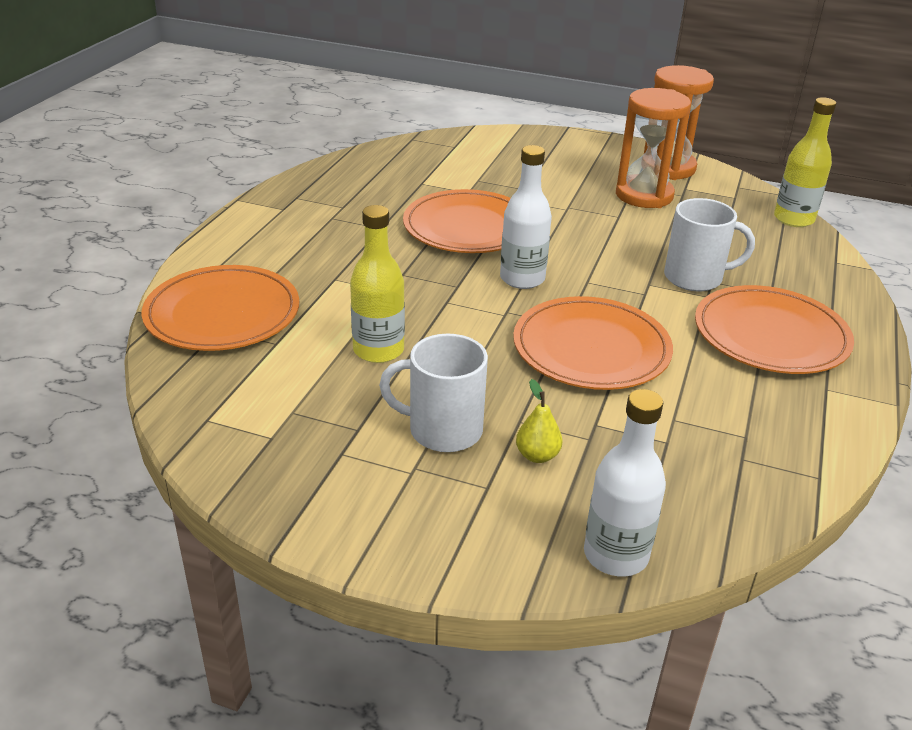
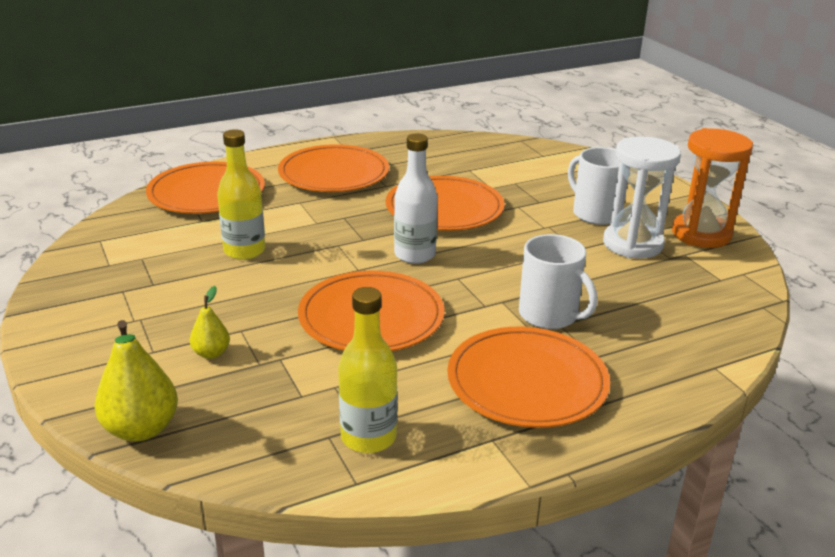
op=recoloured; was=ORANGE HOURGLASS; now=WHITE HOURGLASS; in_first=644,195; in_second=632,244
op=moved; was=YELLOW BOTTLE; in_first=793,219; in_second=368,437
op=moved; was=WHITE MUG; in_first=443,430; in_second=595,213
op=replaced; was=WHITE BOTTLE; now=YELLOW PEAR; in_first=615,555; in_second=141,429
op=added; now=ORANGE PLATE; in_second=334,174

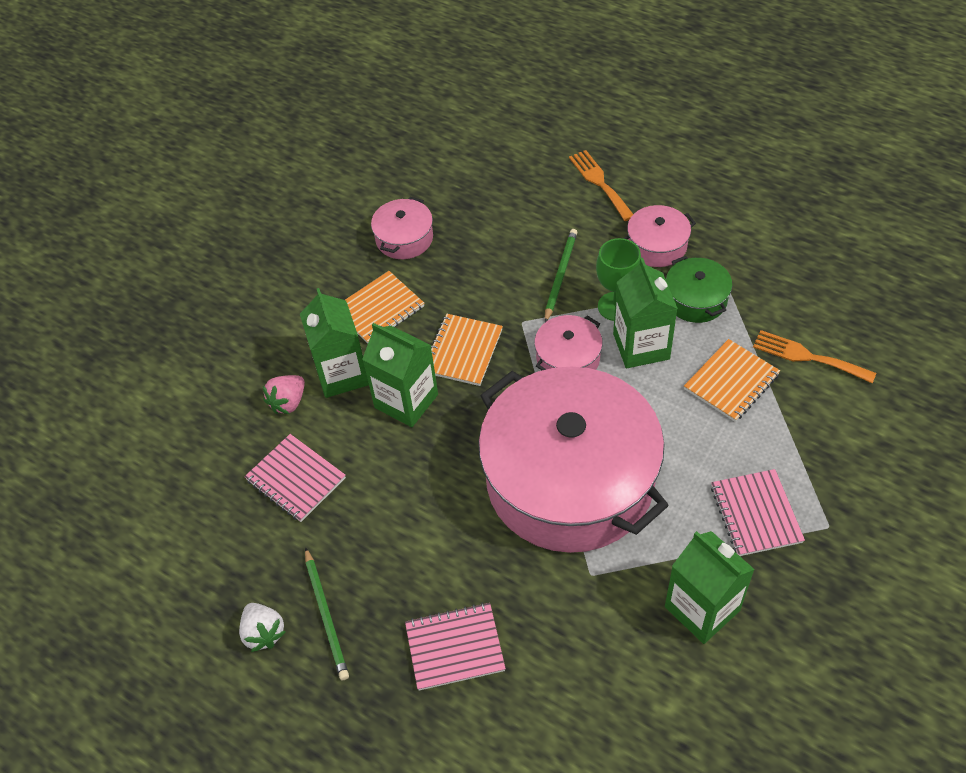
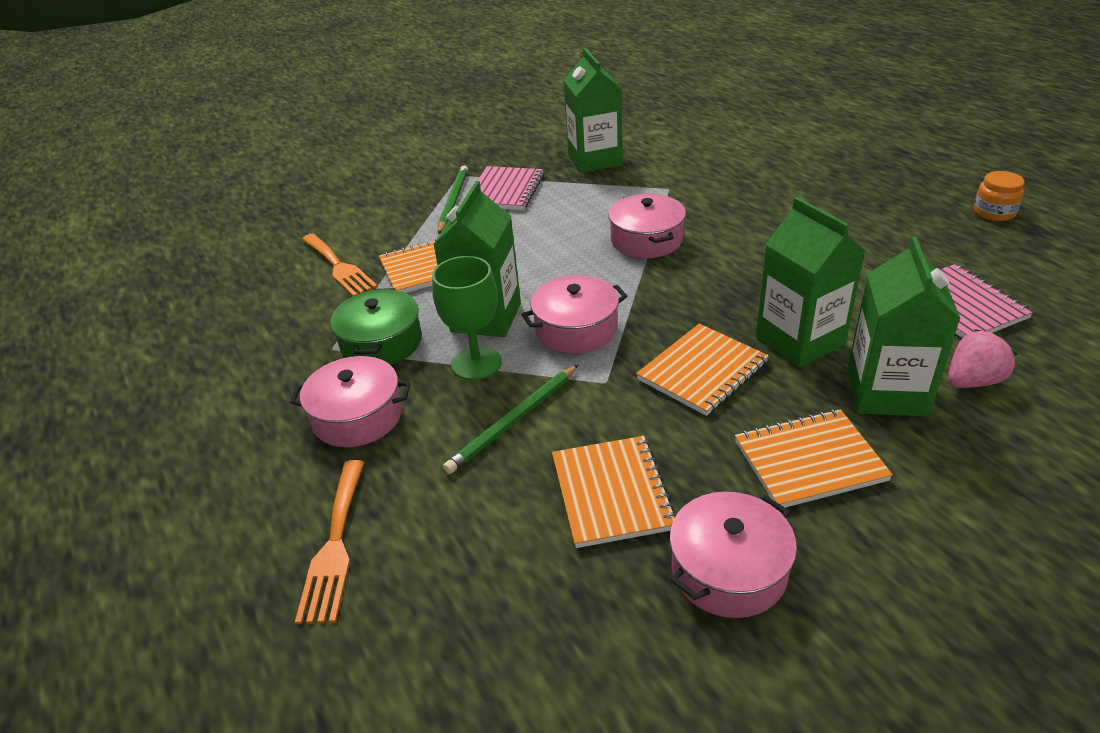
op=resized; was=PINK POT; in_first=569,480; in_second=646,240; ratio=0.41
op=moved; was=GREEN PENCIL; in_first=326,615; in_second=453,201
op=replaced; was=WHITE STRAWBERRY; now=ORANGE JAR; in_first=264,633; in_second=994,212
op=removed; was=PINK NOTEBOOK; in_first=455,647
op=added; now=ORANGE NOTEBOOK; in_second=612,493

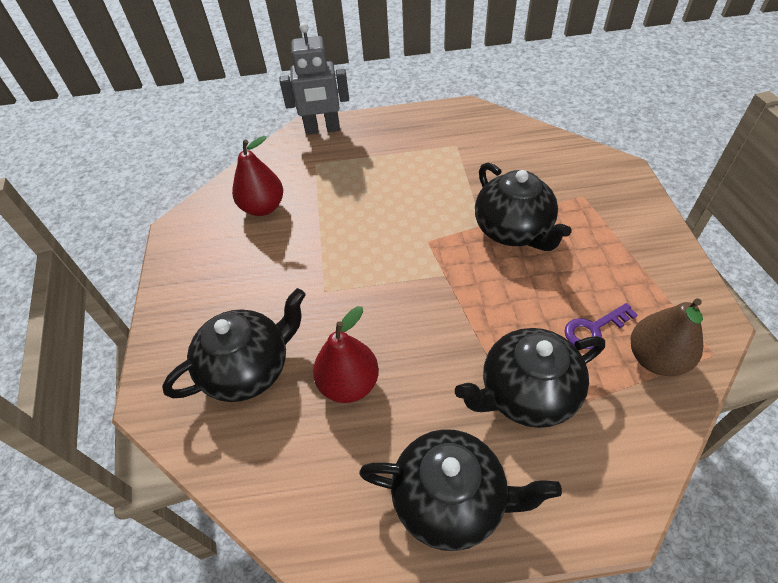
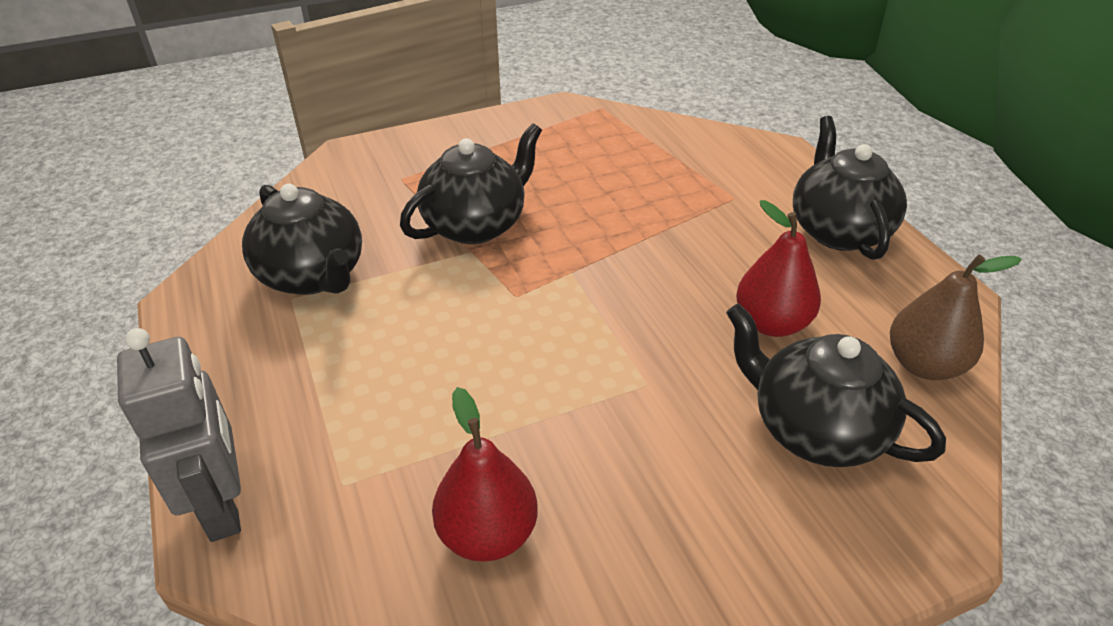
op=moved; was=BROWN PEAR; in_first=655,358; in_second=923,365
op=removed; was=PURPLE KEY; in_first=594,328
op=moved; was=BLACK TEAPOT; in_first=526,393; in_second=313,276

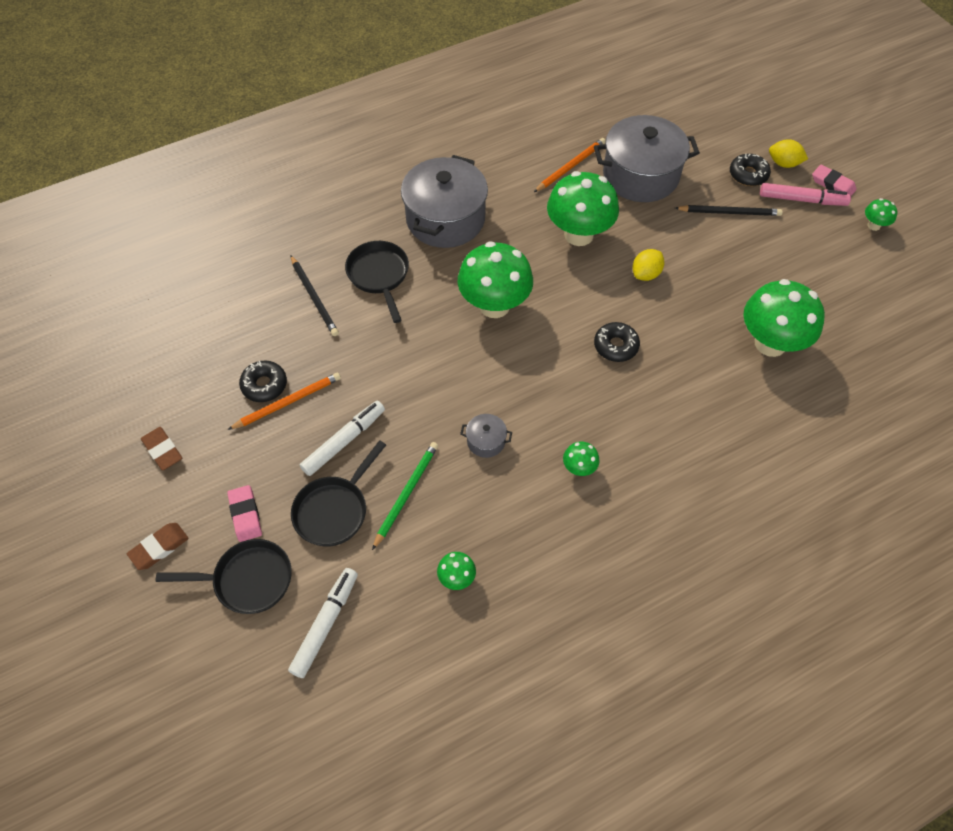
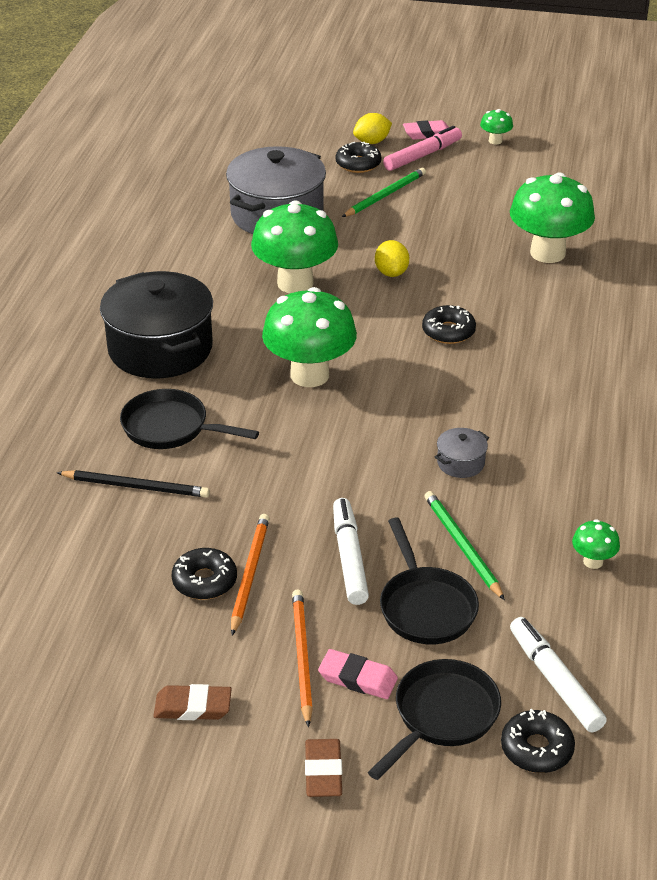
op=moved; was=ORANGE PENCIL; in_first=570,166; in_second=302,657
op=recoloured; was=GREY POT; now=BLACK POT; in_first=445,219; in_second=160,349
op=recoloured; was=BLACK PENCIL; now=GREEN PENCIL; in_first=729,212; in_second=385,195
op=removed; was=GREEN MUSHROOM; in_first=579,468
op=added; now=BLACK DONUT; in_second=536,749

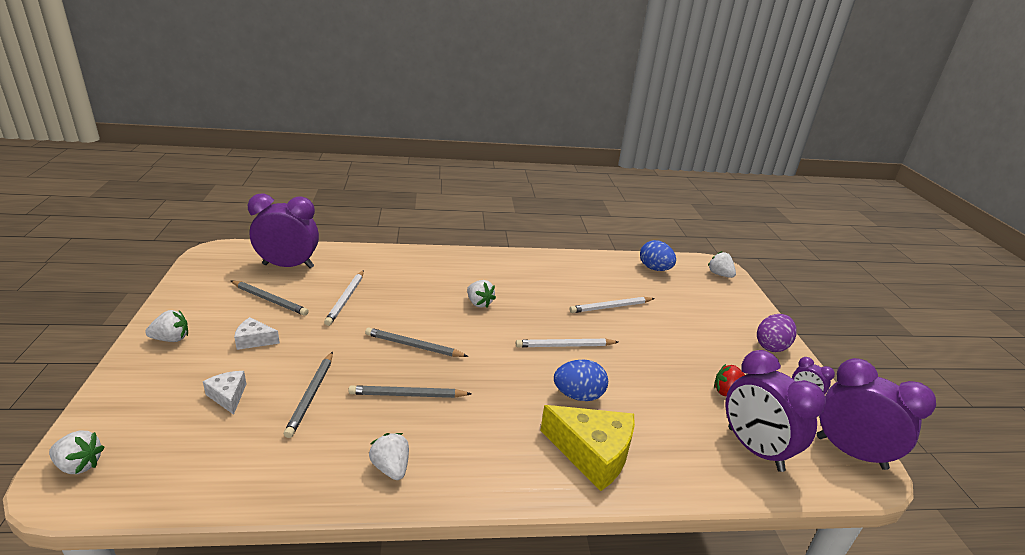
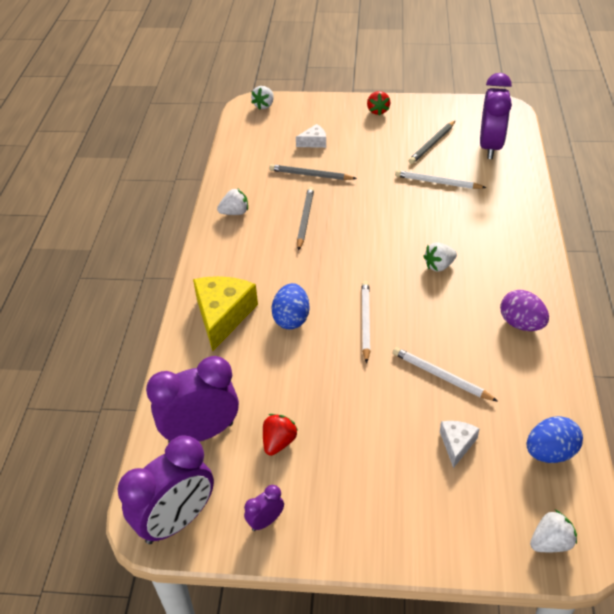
op=turned; was=WHITE PENCIL; in_first=611,307; in_second=441,376; clockwise=-45
op=recoloured; was=WHITE STRAWBERRY; now=RED STRAWBERRY; in_first=171,339; in_second=377,111
op=moved; was=PURPLE EGG; in_first=771,346; in_second=521,324
op=moved; was=WHITE CHEESE; in_first=254,340; in_second=457,444
op=removed; was=GREY PENCIL; in_first=414,346
op=turned; was=YELLOW CHEESE; in_first=592,454; in_second=223,315; clockwise=150

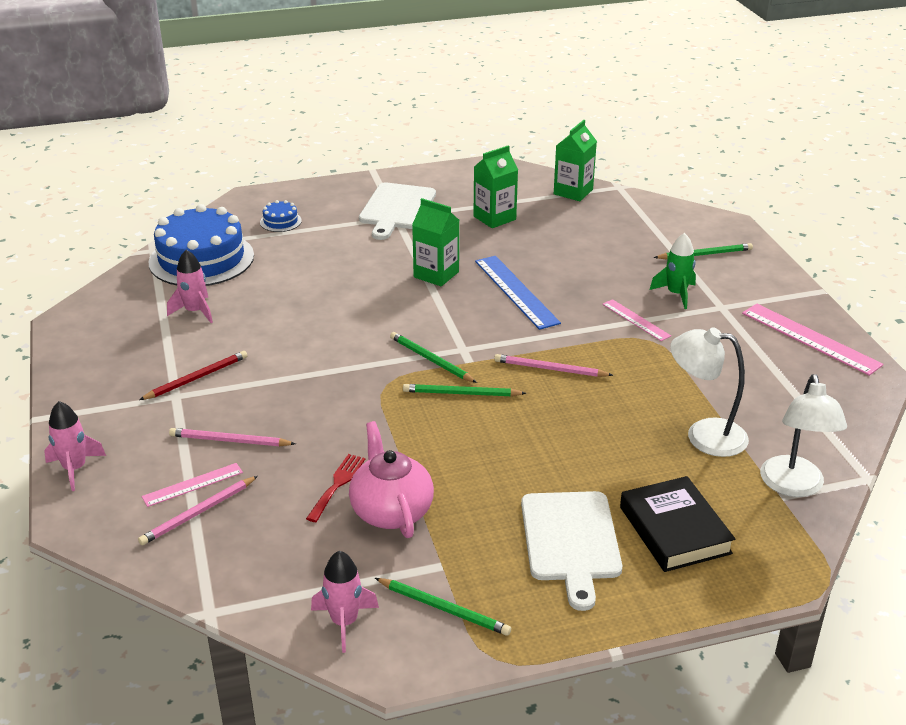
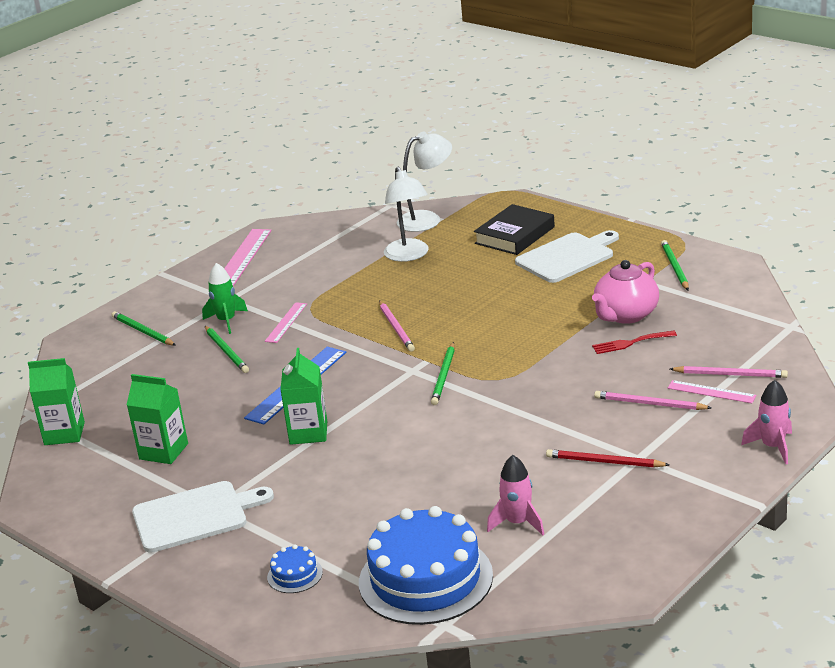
op=moved; was=GREEN PENCIL; in_first=461,393; in_second=226,351
op=turned; was=PINK PENCIL; in_first=230,441; in_second=650,404; clockwise=135
op=removed; was=PINK ROCKET; in_first=344,622

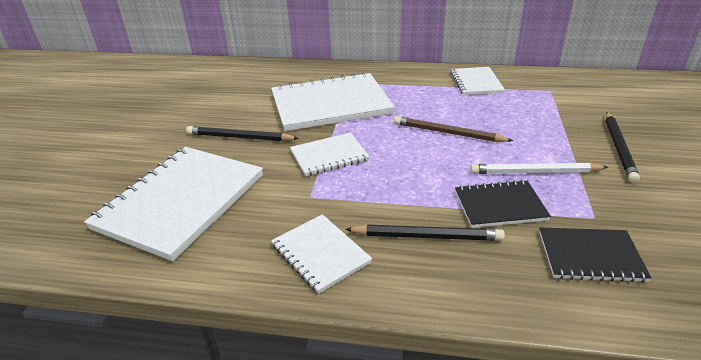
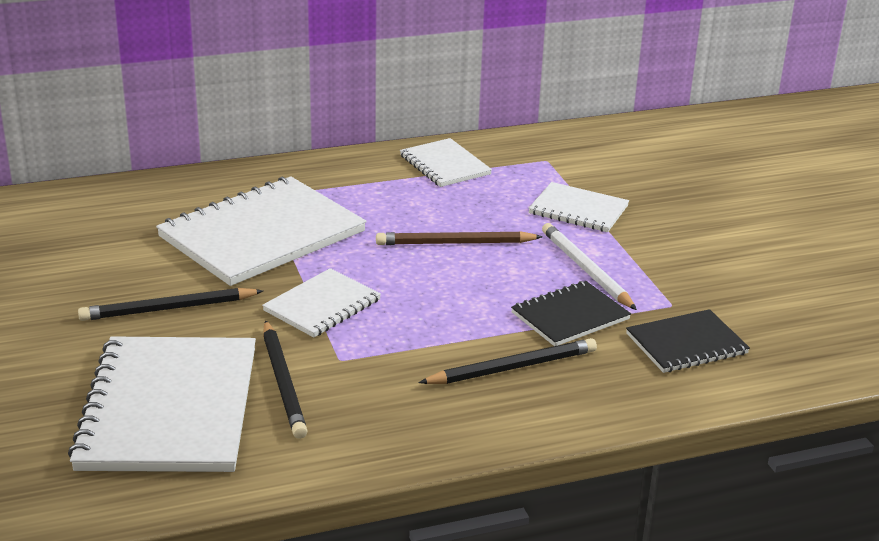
op=moved; was=BLACK PENCIL; in_first=618,148; in_second=283,382
op=turned; was=WHITE PENCIL; in_first=535,172; in_second=586,270; clockwise=90
op=moved; was=WHITE NOTEBOOK; in_first=320,254; in_second=578,210

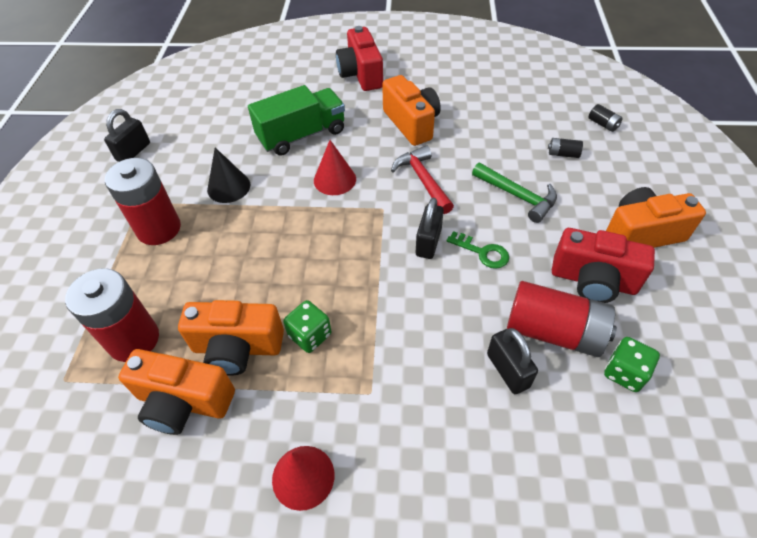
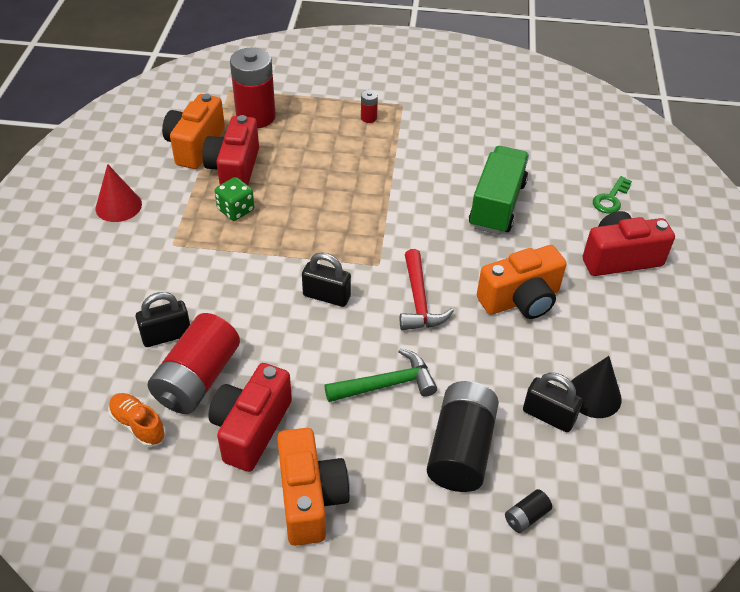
op=turned; was=GREEN TRUCK; in_first=302,135; in_second=497,205; clockwise=-135
op=moved; was=BLACK PADLOCK; in_first=133,152; in_second=548,416
op=resized; was=BLACK BATTERY; in_first=563,154; in_second=460,449; ratio=2.38
op=removed; was=RED CONE; in_first=334,179
op=turned; was=RED HAMMER; in_first=423,180; in_second=419,300; clockwise=105
op=moved; was=BLACK CONE; in_first=228,187; in_second=594,395
op=resized; was=RED BATTERY; in_first=159,229; in_second=368,118; ratio=0.42
op=turned; was=GREEN HAMMER; in_first=517,196; in_second=386,384; clockwise=-150
op=moved; was=GREEN KEY; in_first=482,252; in_second=610,199
op=recoloured; was=ORANGE CAMERA; now=RED CAMERA; in_first=237,348; in_second=234,170
op=replaced; was=GREEN DICE; now=ORANGE SHOE; in_first=624,372; in_second=138,425

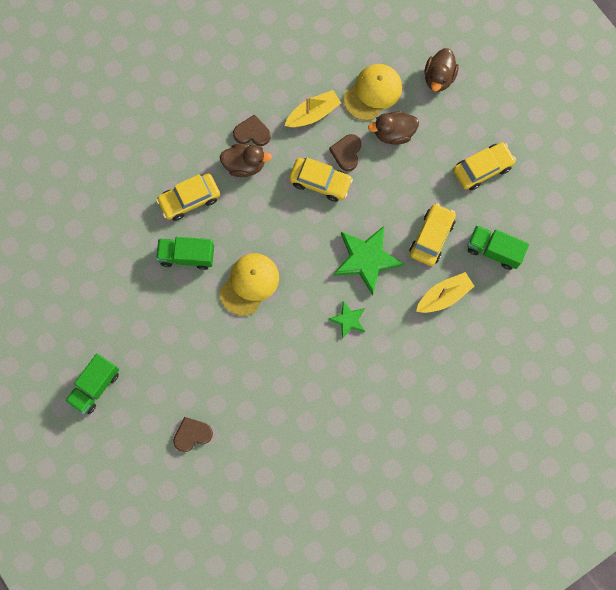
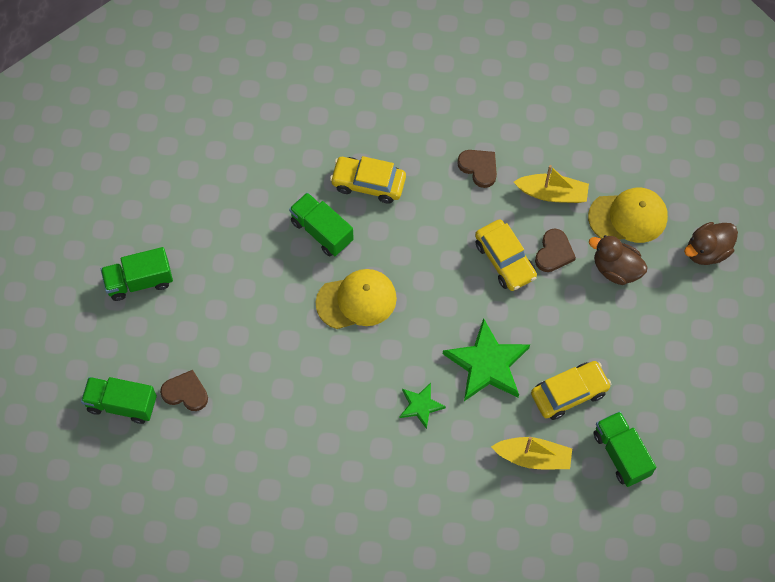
op=turned; was=BROWN HEART; in_first=346,153; in_second=554,252; clockwise=150
op=removed; was=YELLOW CAR; in_first=482,169
op=removed; was=BROWN DUCK; in_first=244,165
op=added; now=GREEN TRUCK; in_second=122,404

